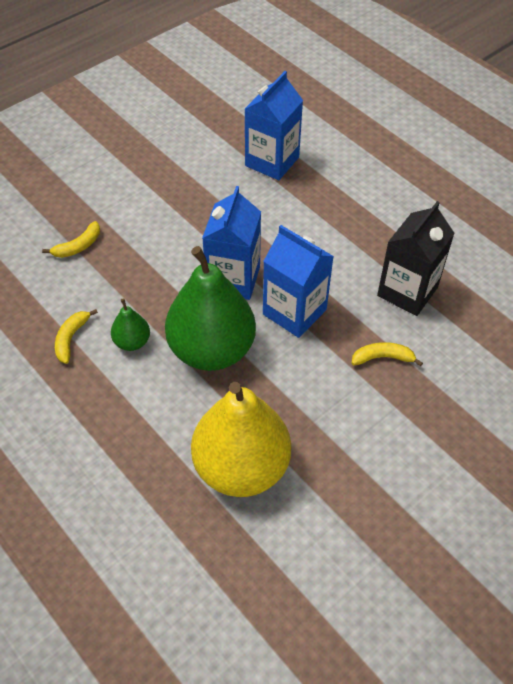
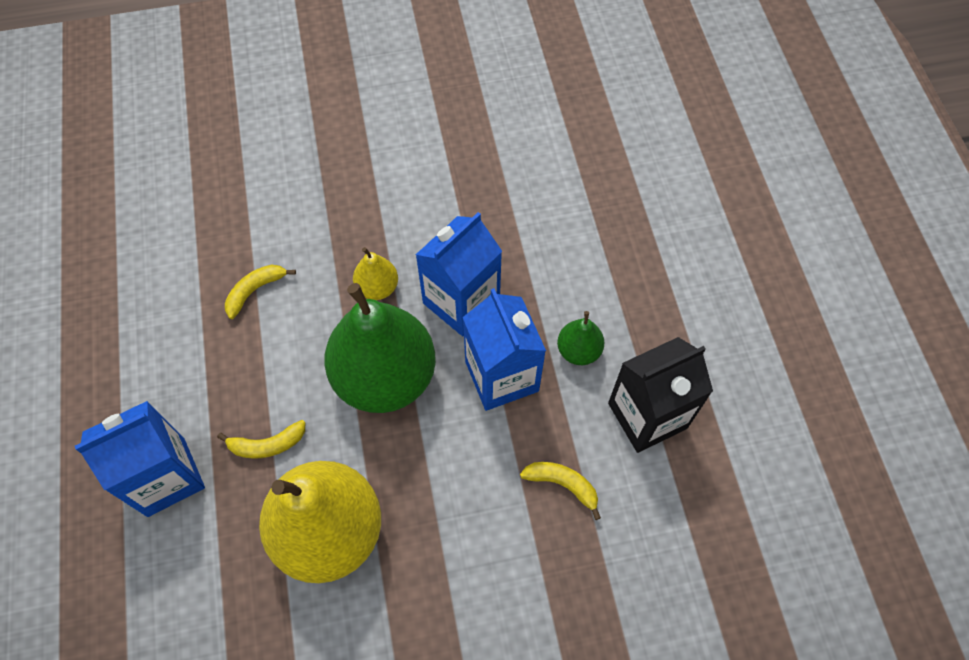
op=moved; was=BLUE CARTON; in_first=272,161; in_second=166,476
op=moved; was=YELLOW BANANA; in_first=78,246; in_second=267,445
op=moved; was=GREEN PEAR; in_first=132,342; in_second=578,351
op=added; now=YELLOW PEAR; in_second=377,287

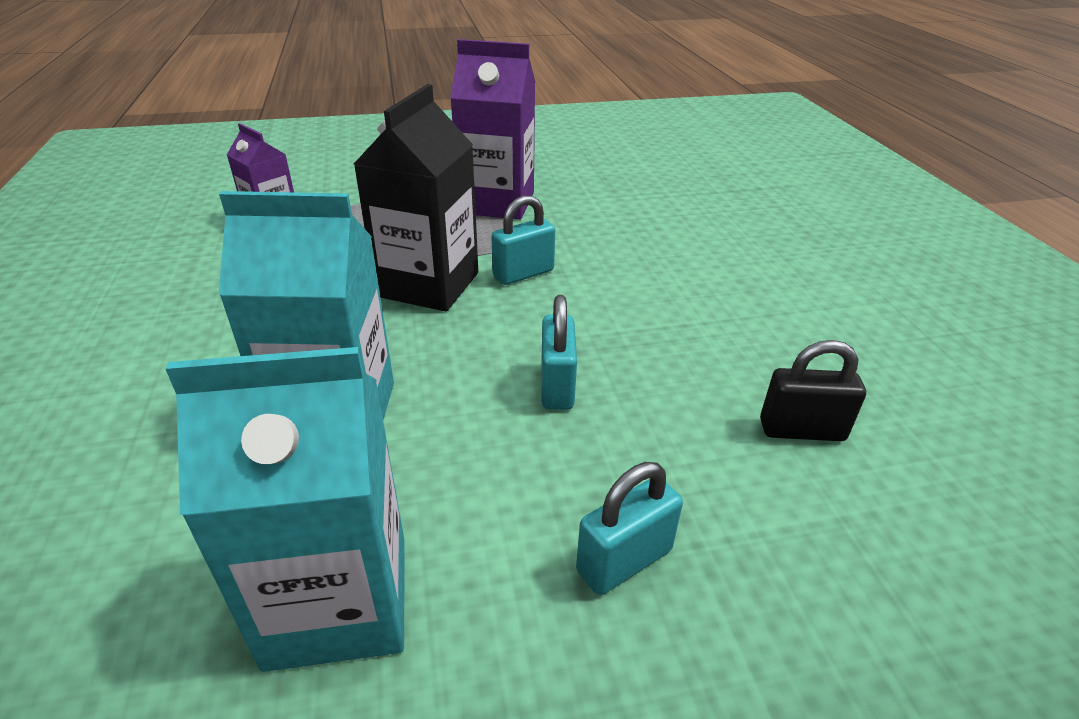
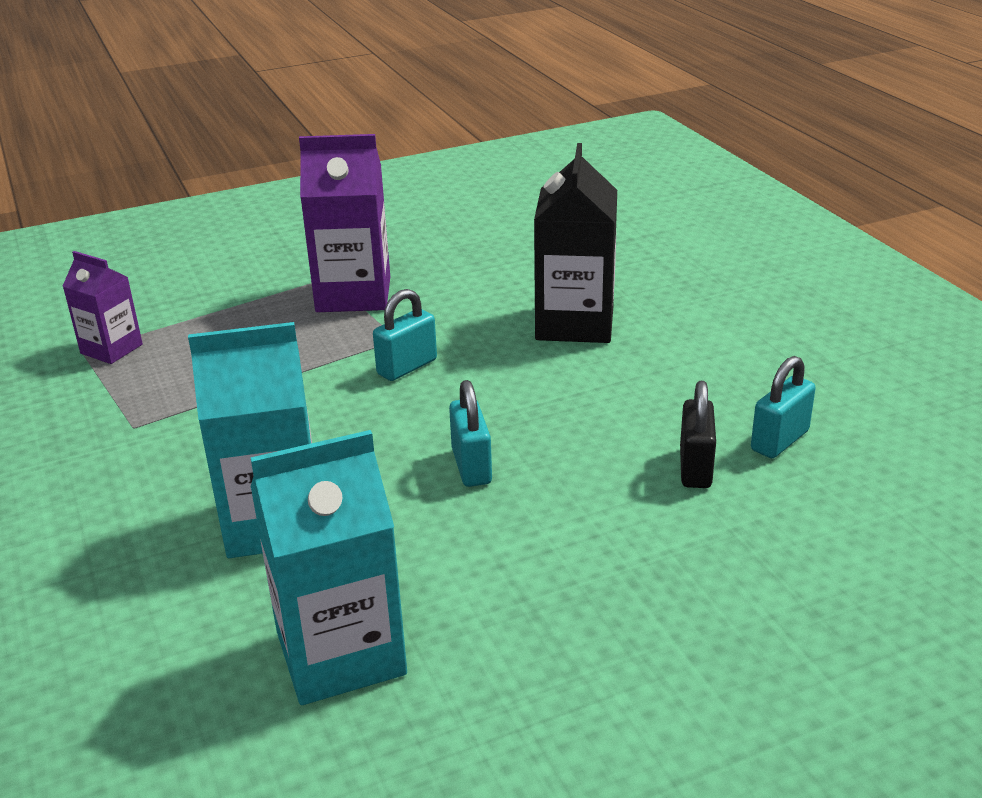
op=moved; was=BLACK CARTON; in_first=428,284; in_second=575,323
op=turned; was=BLACK PADLOCK; in_first=801,430; in_second=695,468; clockwise=-75
op=moved; was=TURQUOISE PADLOCK; in_first=624,561; in_second=779,441

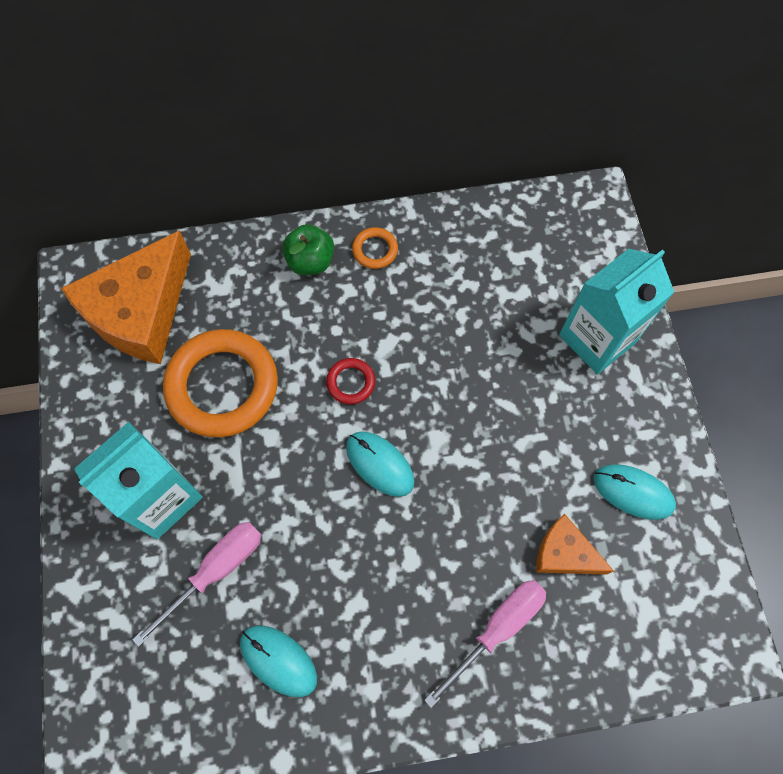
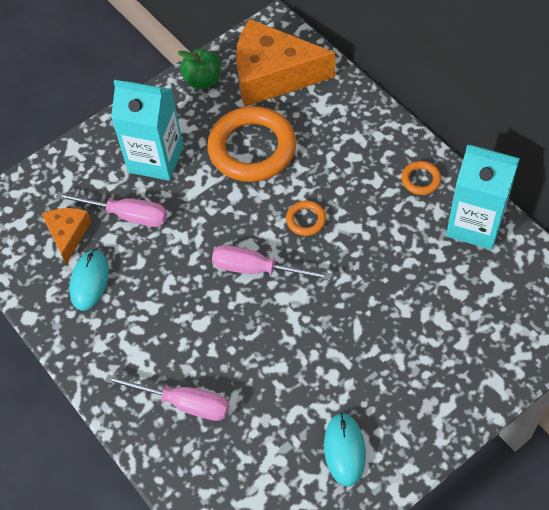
op=moved; was=GREEN APPLE; in_first=310,261; in_second=203,80
op=moved; was=TURQUOISE CARTON; in_first=597,339; in_second=475,224
op=recoloured; was=RED RING; now=ORANGE RING; in_first=351,382; in_second=306,220
op=replaced; was=TURQUOISE MOUSE; now=PINK SCREWDRIVER; in_first=379,464; in_second=257,269
op=moved; was=ORANGE CHEESE; in_first=564,553; in_second=68,234

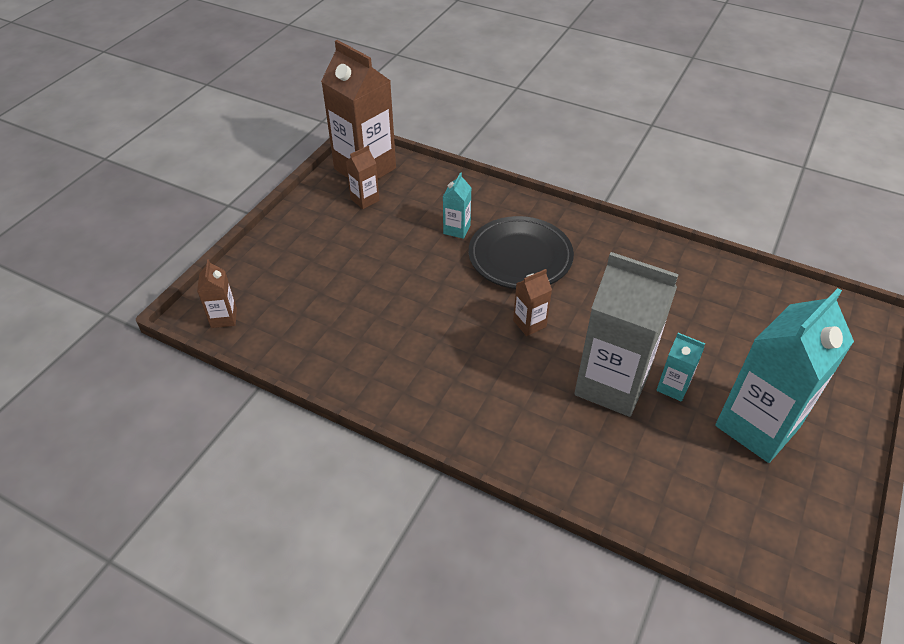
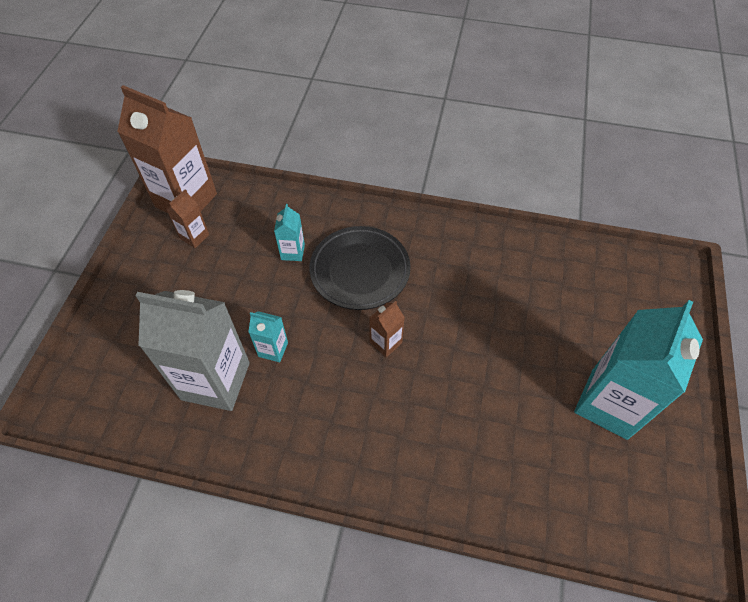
op=moved; was=GREY CARTON; in_first=611,385; in_second=216,381
op=removed; was=BROWN CARTON; in_first=224,318
op=moved; was=TURQUOISE CARTON; in_first=673,387; in_second=273,349

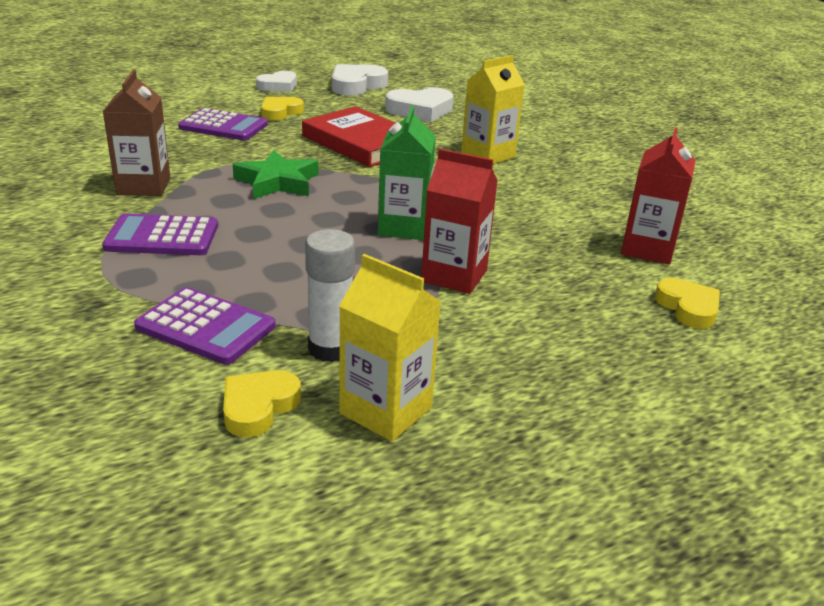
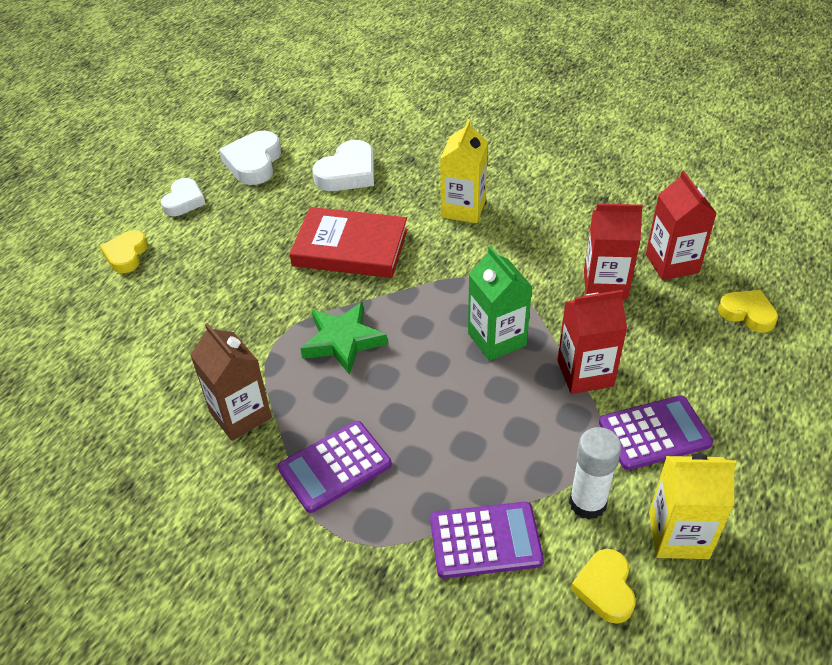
op=moved; was=YELLOW HEART; in_first=280,112; in_second=126,255
op=moved; was=PURPLE CALCULATOR; in_first=223,126; in_second=654,433
op=added; now=RED CARTON; in_second=605,284

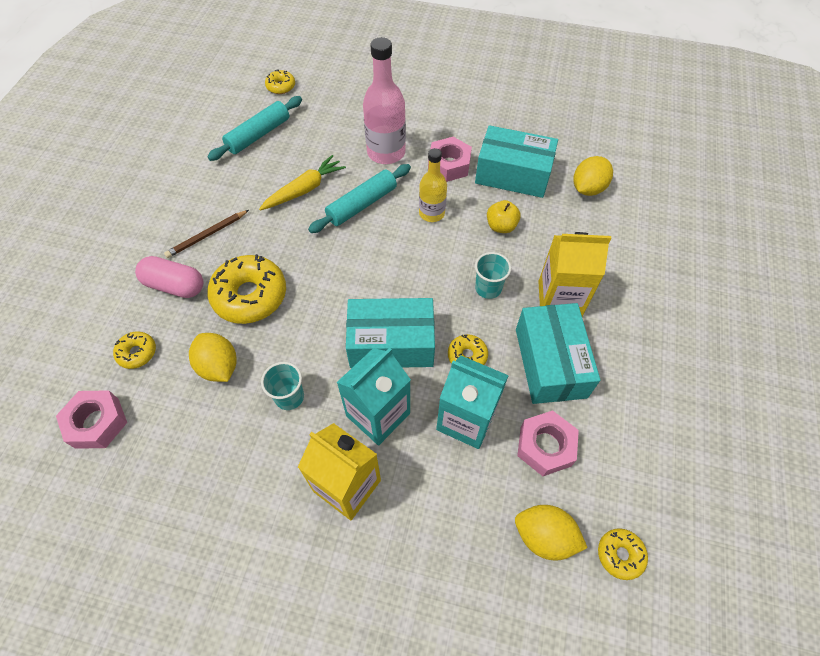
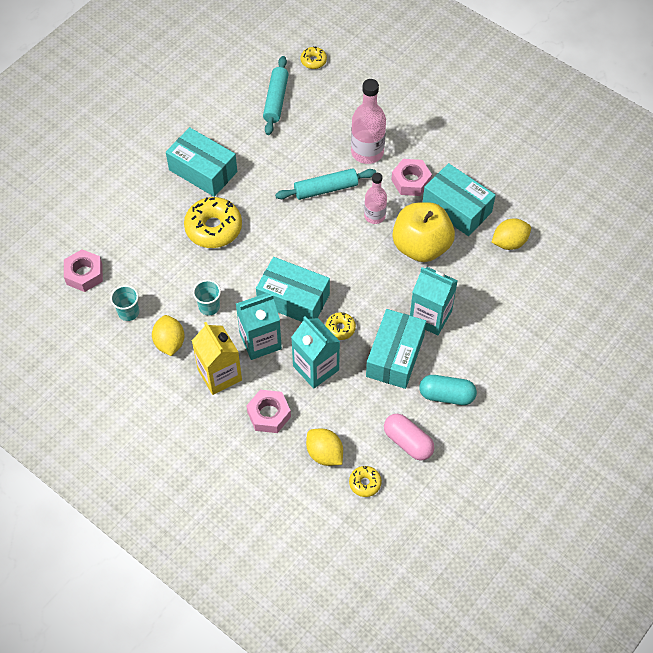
op=turned; was=TURQUOISE ROLLING PIN; in_first=258,135; in_second=276,100; clockwise=-60
op=recoloured; was=YELLOW BOTTLE; now=PINK BOTTLE; in_first=431,213; in_second=374,216
op=removed; was=YELLOW CARROT; in_first=304,189
op=resized; was=YELLOW APPLE; in_first=501,226; in_second=421,246; ratio=2.24
op=replaced; was=BROWN PENCIL; now=TURQUOISE BOX; in_first=207,235; in_second=203,171
op=recoloured; was=YELLOW CARTON; now=TURQUOISE CARTON; in_first=559,299; in_second=430,316
op=moved; was=TURQUOISE CUP; in_first=488,288; in_second=128,312
op=moved; was=PINK CAPSULE; in_first=175,286; in_second=408,442
op=removed; was=YELLOW DONUT; in_first=137,353
op=moved; was=YELLOW LEMON; in_first=219,366; in_second=169,342
op=moved; was=PINK NUT; in_first=545,446; in_second=269,414
op=added; now=TURQUOISE CAPSULE; in_second=446,395

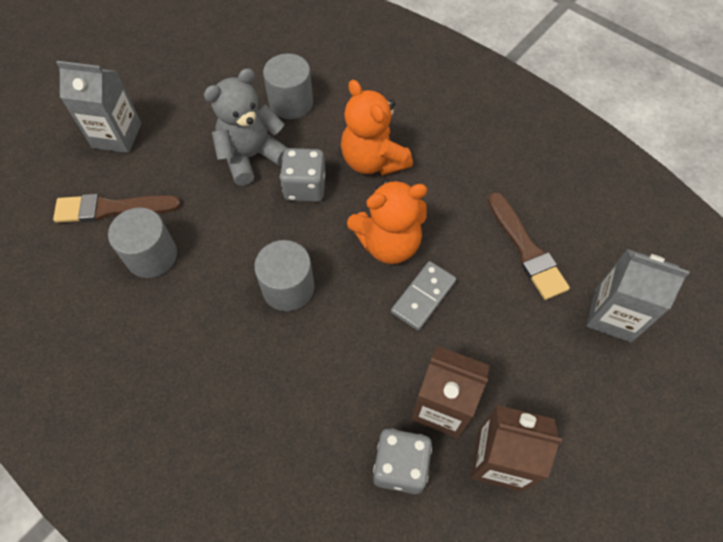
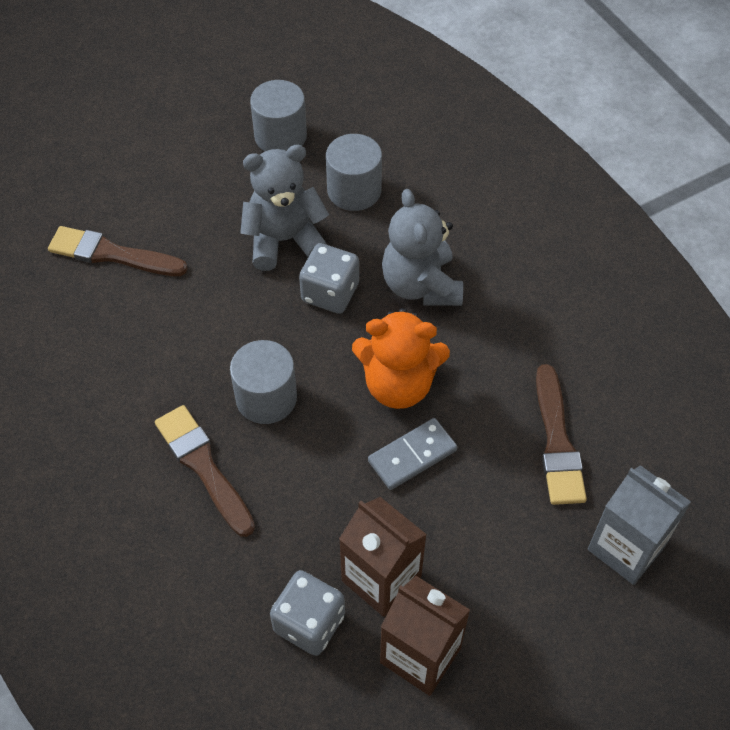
op=removed; was=GREY CARTON; in_first=117,135
op=recoloured; was=ORANGE TEDDY BEAR; now=GREY TEDDY BEAR; in_first=373,160; in_second=421,285
op=moved; was=GREY CYLINDER; in_first=152,256; in_second=280,136
op=added; now=BROWN BRUSH; in_second=203,466

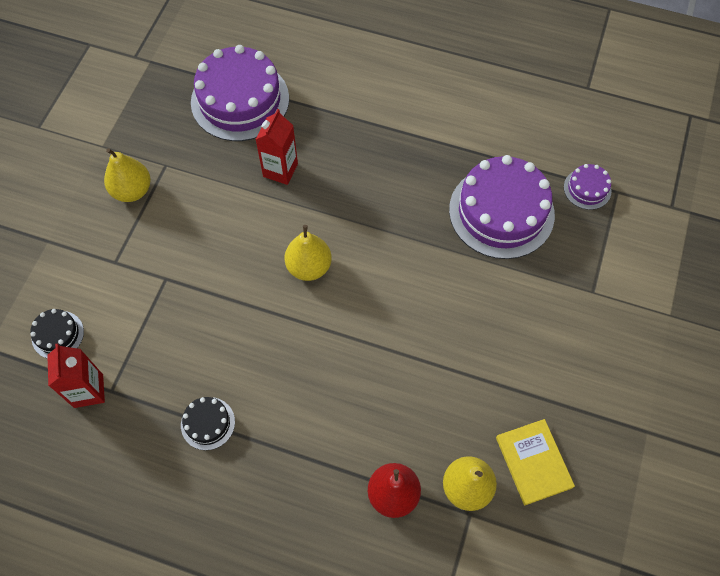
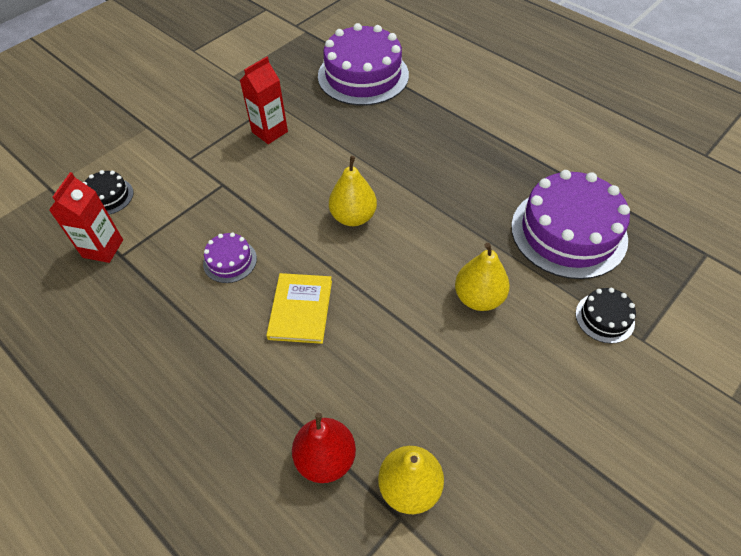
op=moved; was=RED CARTON; in_first=280,170; in_second=270,132
op=moved; was=YELLOW PEAR; in_first=132,190; in_second=478,298
op=moved; was=PURPLE CAKE; in_first=587,189; in_second=230,261
op=moved; was=BLACK CAKE; in_first=208,423; in_second=604,318
op=moved; was=YELLOW BOOK; in_first=533,462; in_second=300,309

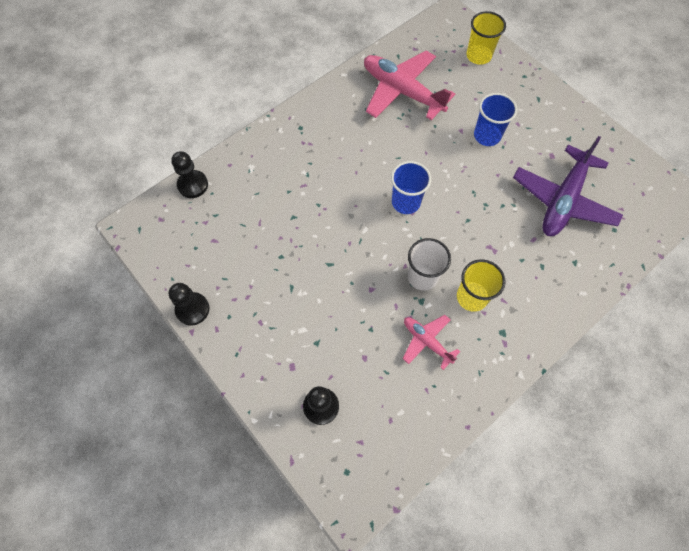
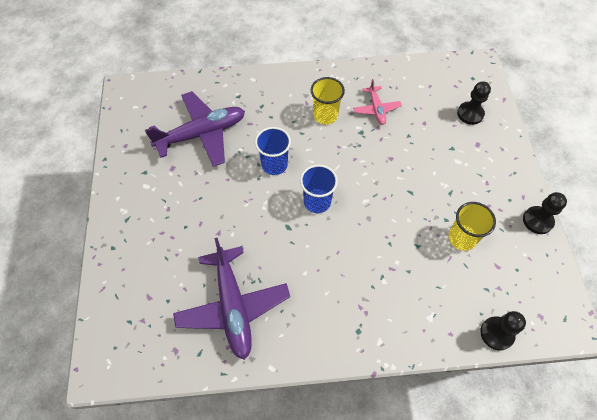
op=moved; was=YELLOW CUP; in_first=478,56; in_second=462,238
op=recoloured; was=PINK PLANE; now=PURPLE PLANE; in_first=402,91; in_second=233,306
op=moved; was=BLUE CUP; in_first=487,136; in_second=274,164
op=removed; was=WHITE CUP; in_first=422,277

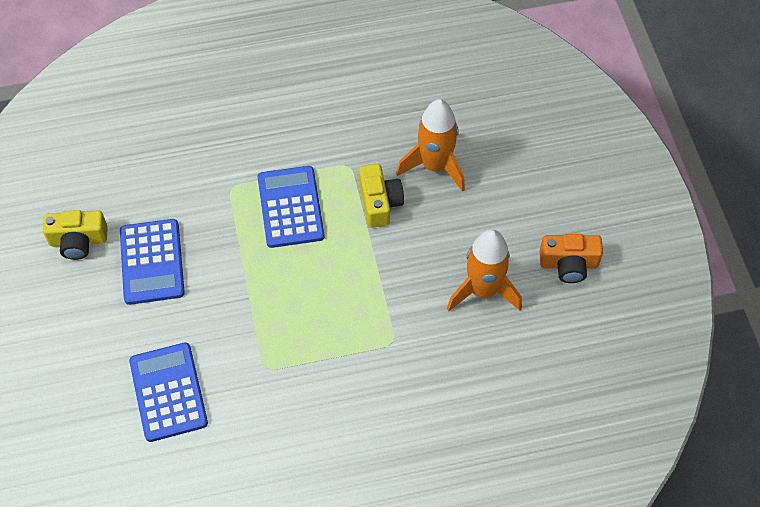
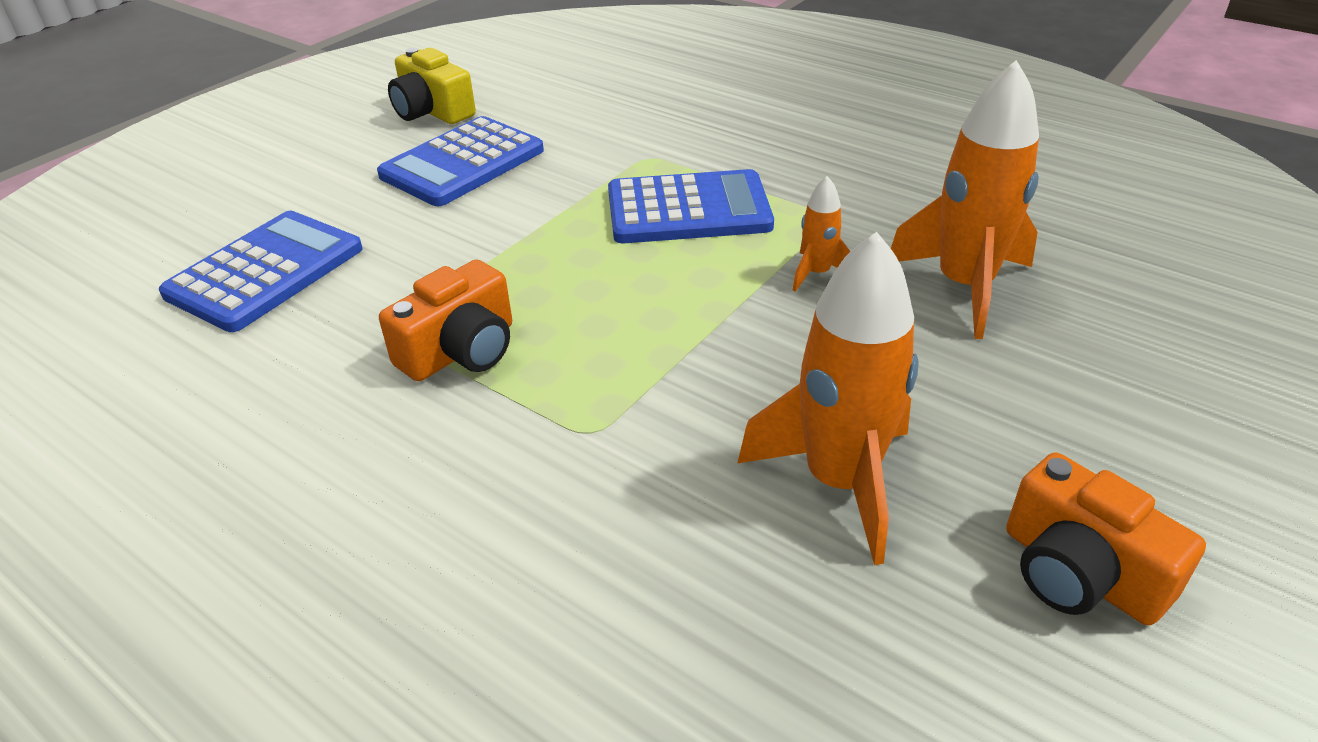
op=replaced; was=YELLOW CAMERA; now=ORANGE ROCKET; in_first=379,203; in_second=817,273
op=turned; was=BLUE CALCULATOR; in_first=290,207; in_second=688,209; clockwise=45
op=added; now=ORANGE CAMERA; in_second=461,350

